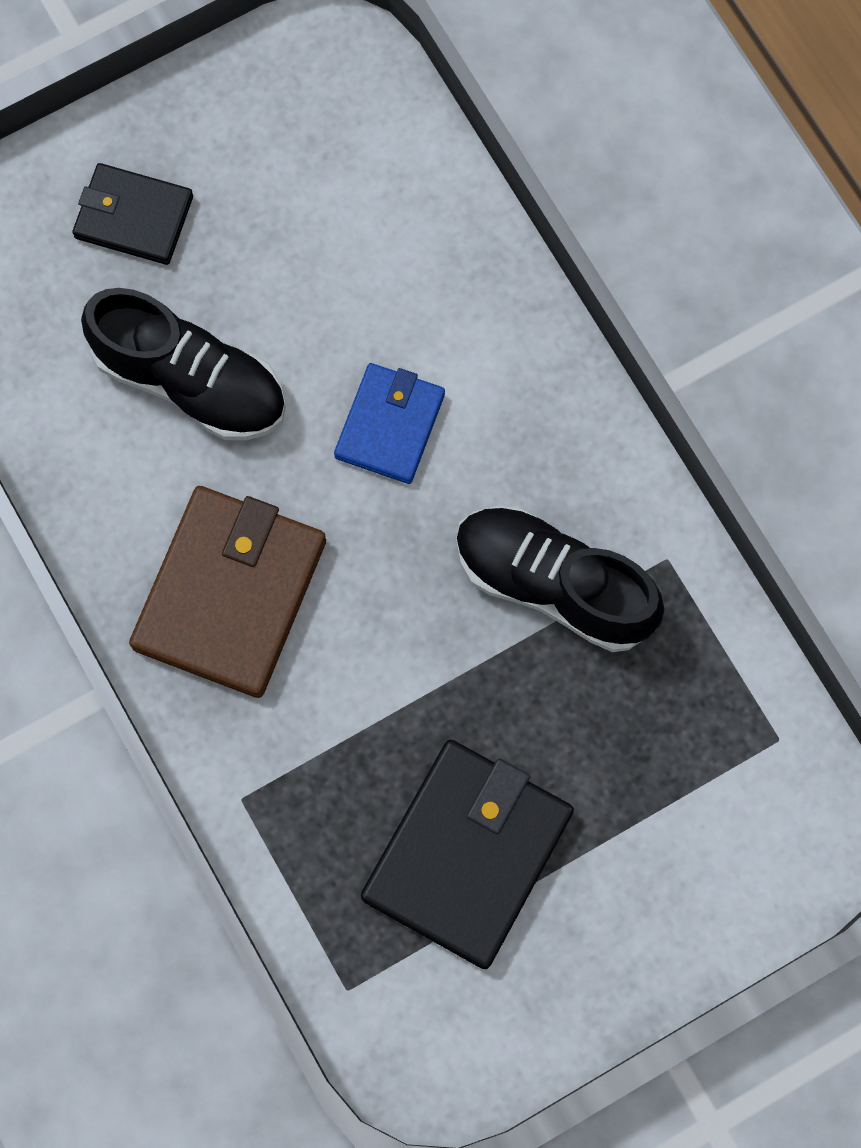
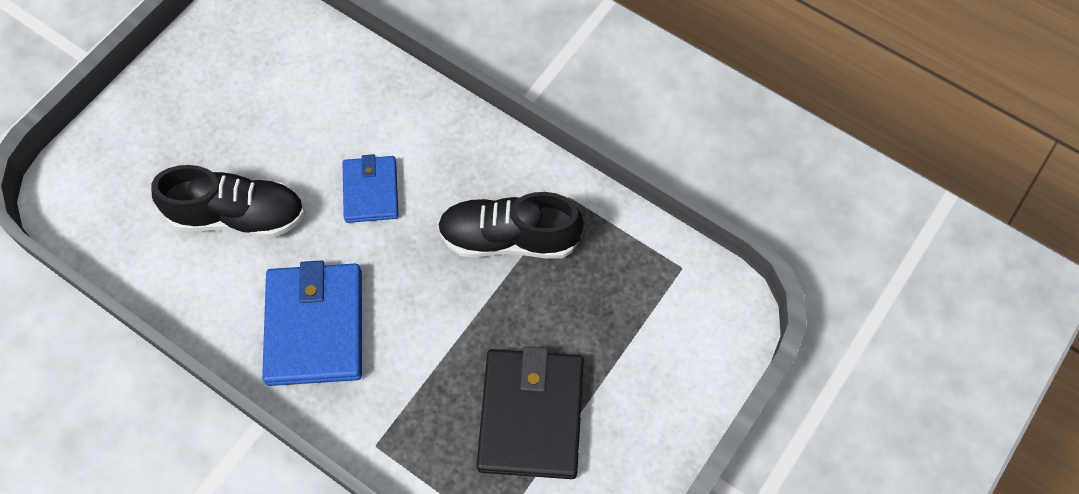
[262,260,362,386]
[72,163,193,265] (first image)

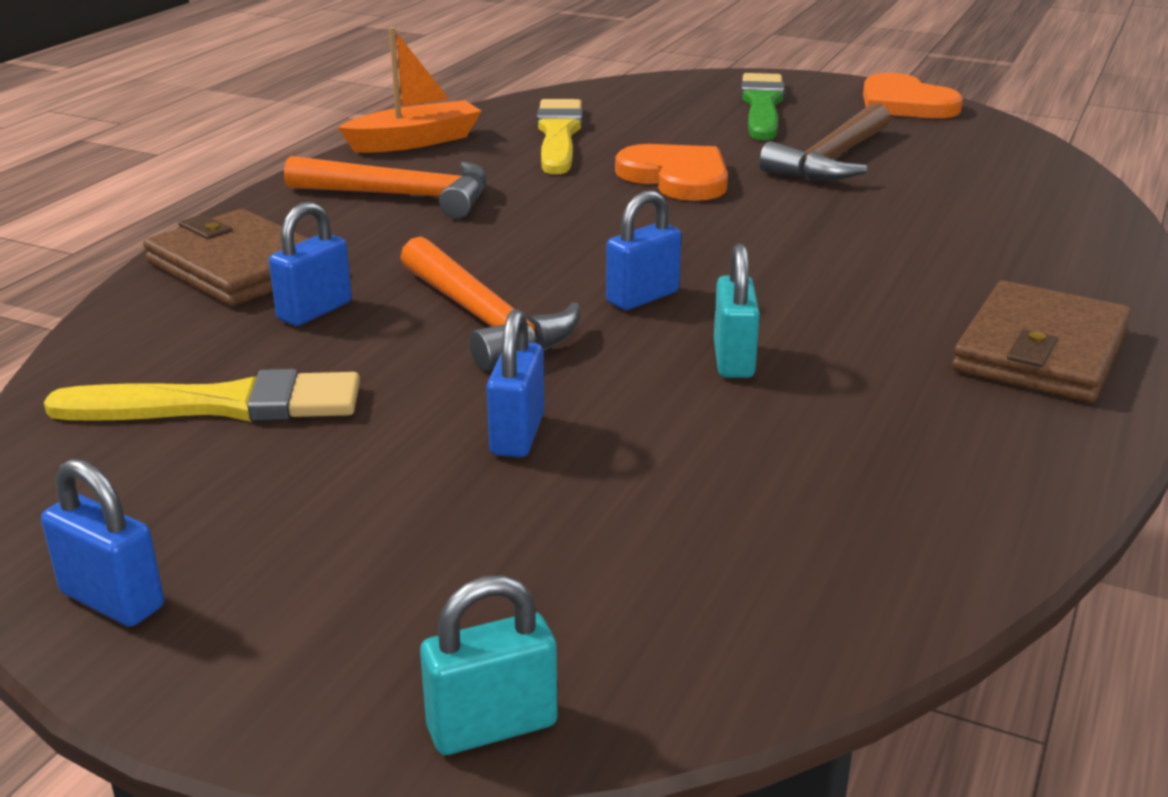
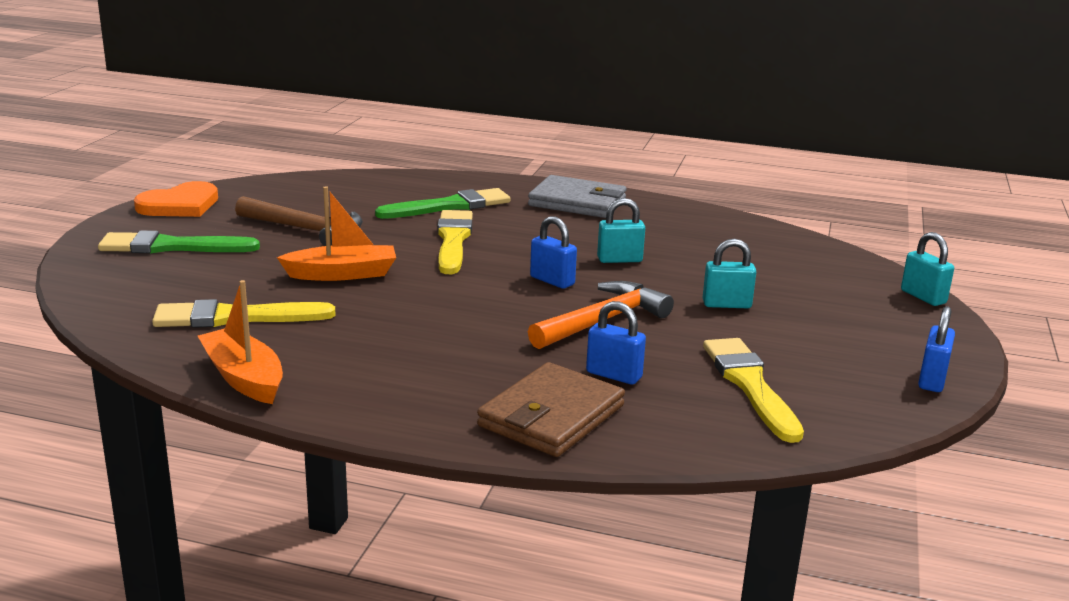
[277,186,396,281]
[375,188,511,219]
[437,210,473,274]
[528,175,627,218]
[703,239,756,308]
[284,156,487,218] (first image)

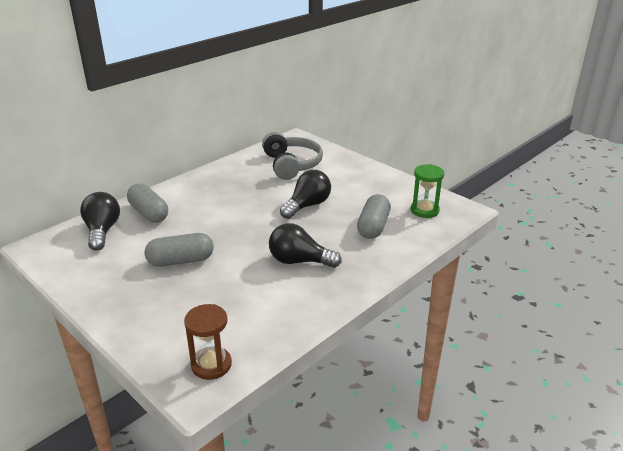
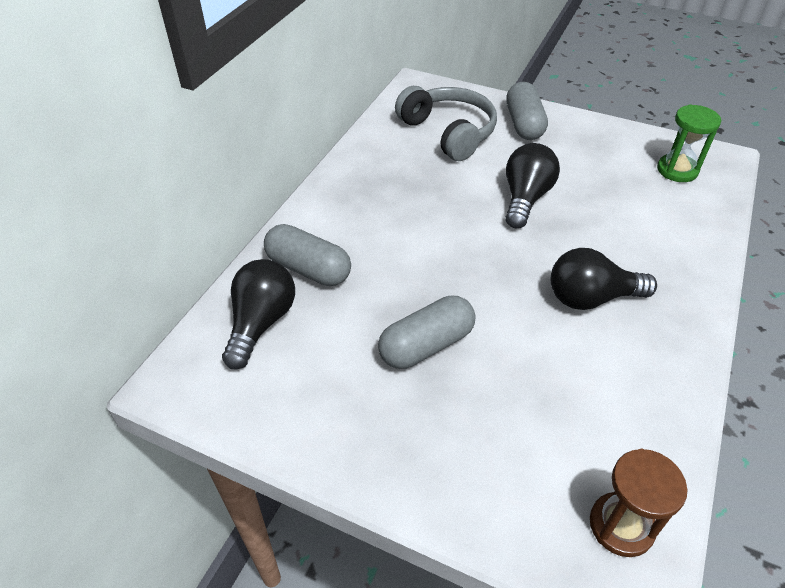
[222,259,295,369]
[506,82,548,140]

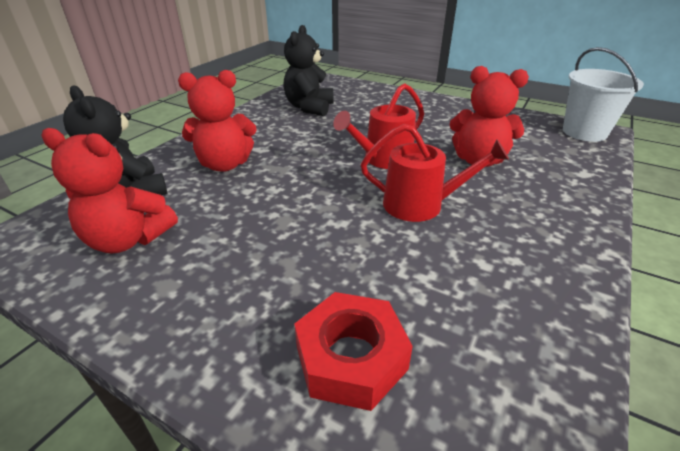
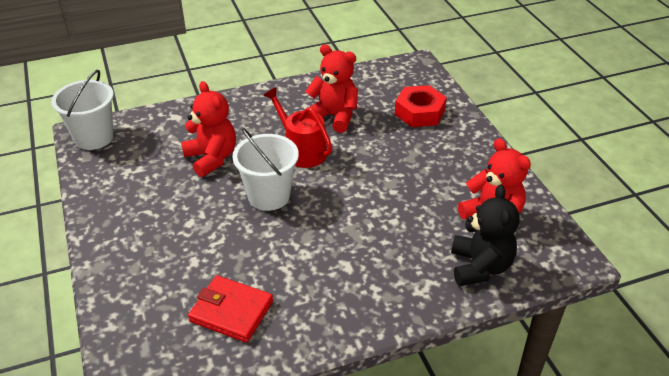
[188,275,273,343]
[232,128,299,211]
[305,44,358,133]

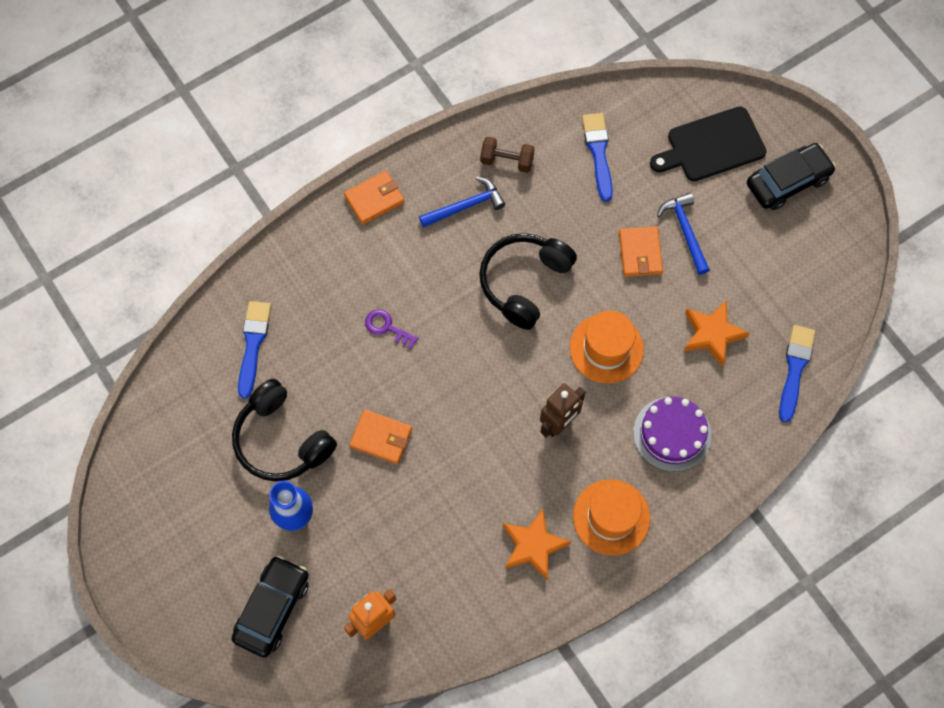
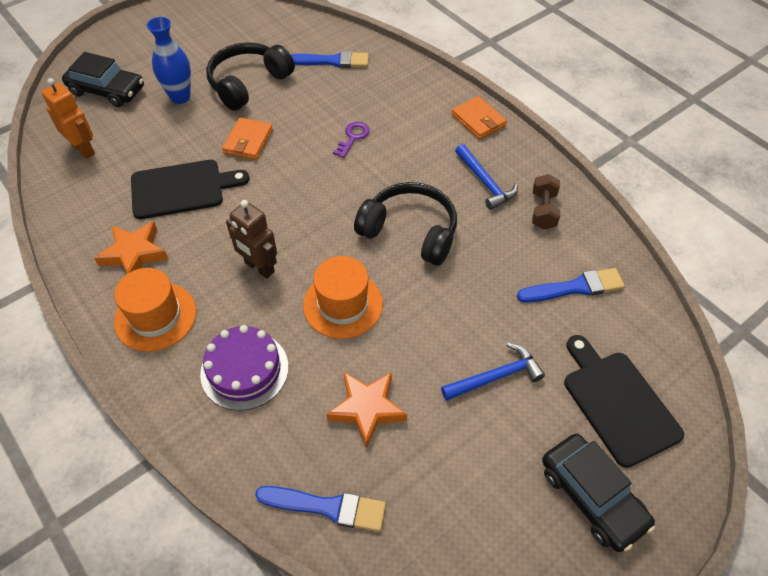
[131,160,250,219]
[619,227,663,277] (first image)

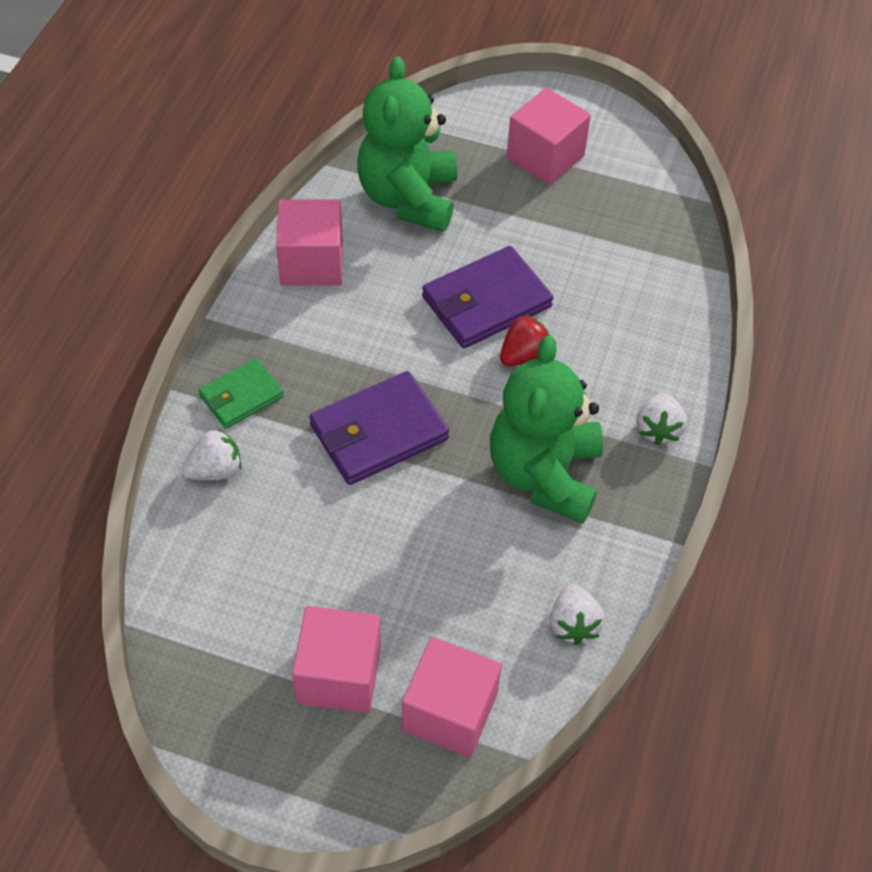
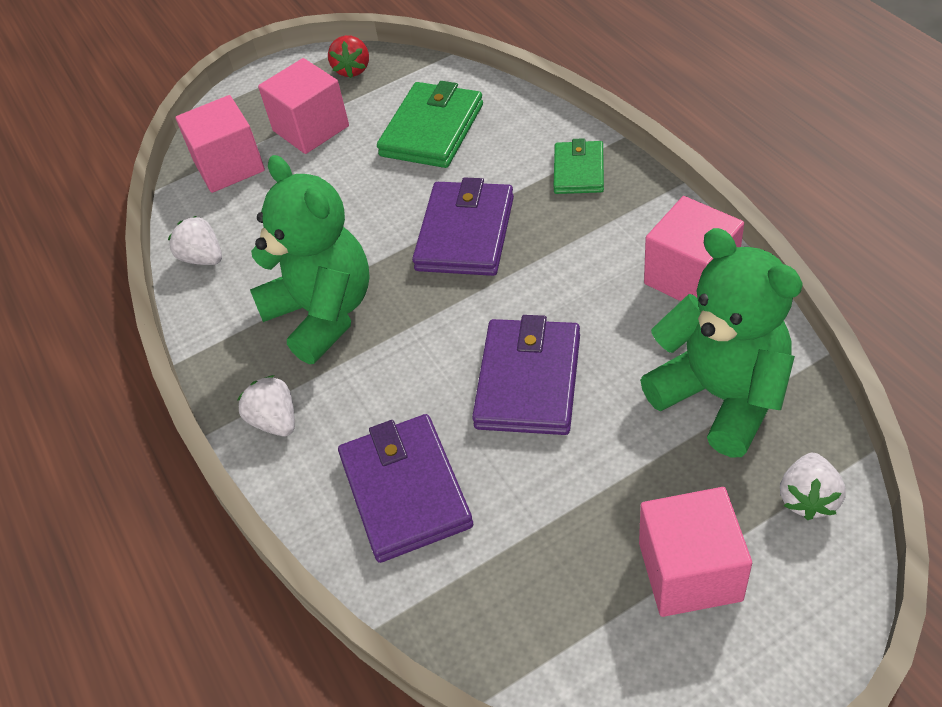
[328,35,369,78]
[338,414,473,563]
[377,81,483,168]
[780,453,846,520]

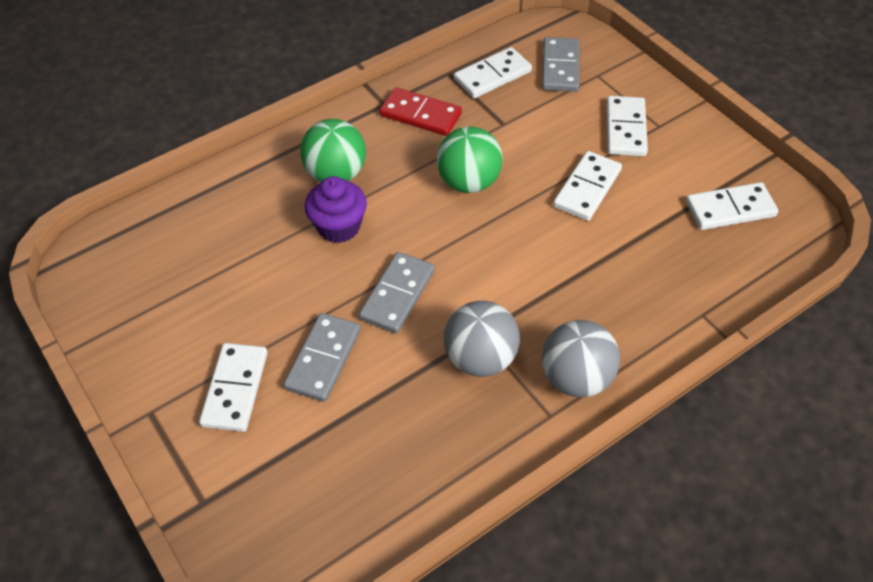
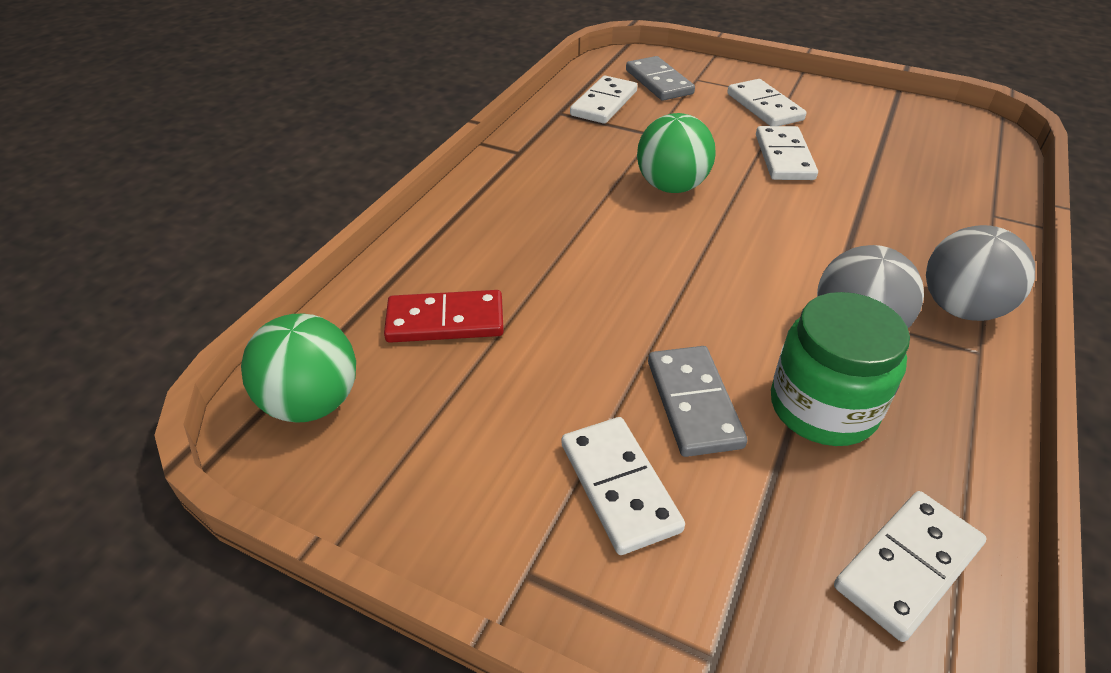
[241,314,356,423]
[384,290,504,343]
[771,292,910,446]
[834,491,987,642]
[305,176,367,243] (first image)
[359,252,435,334] (first image)

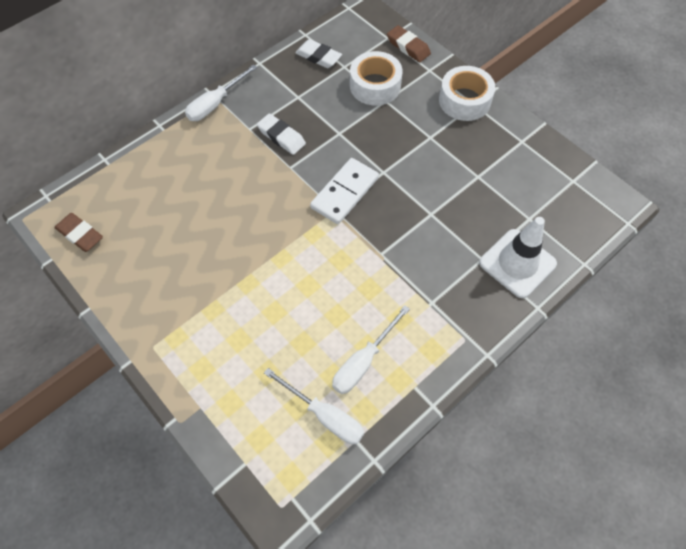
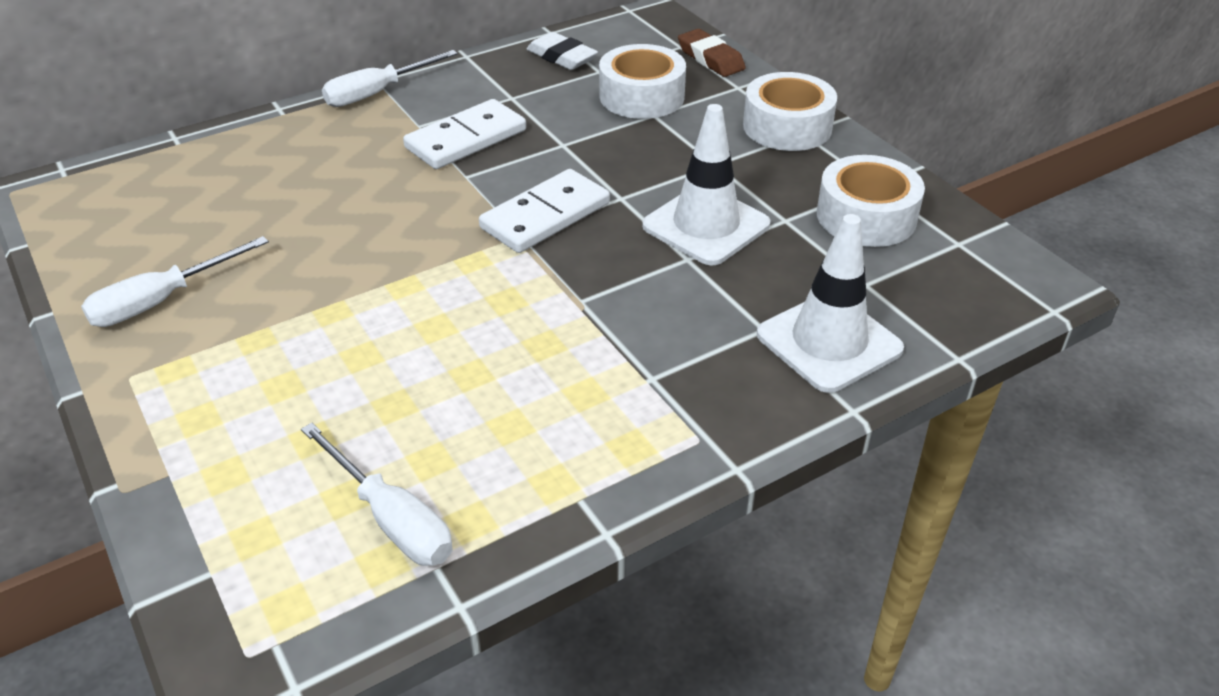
[81,236,269,327]
[403,99,526,169]
[642,104,770,266]
[817,155,925,247]
[54,213,103,252] (first image)

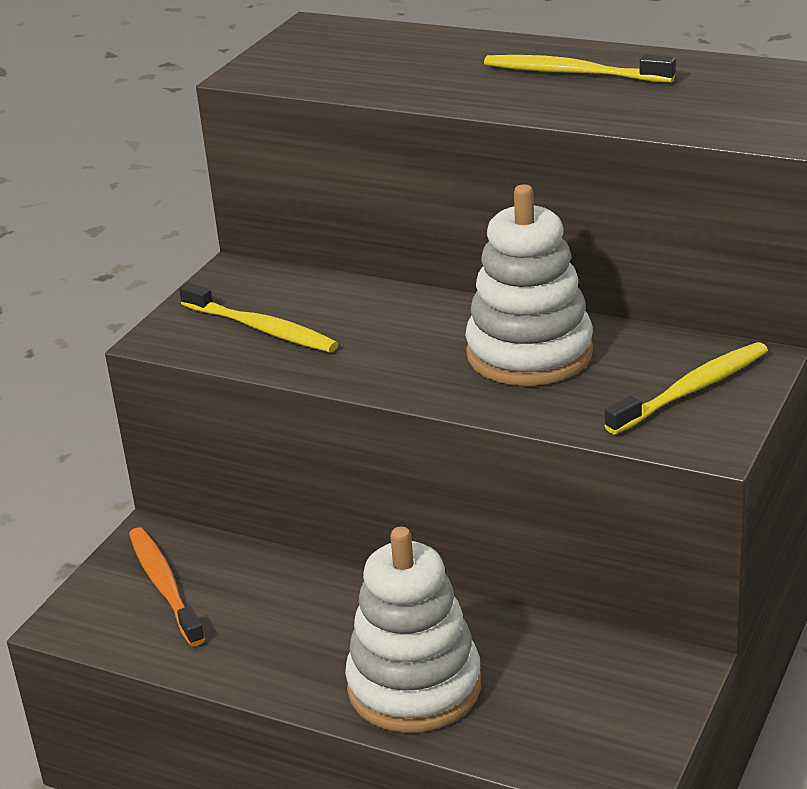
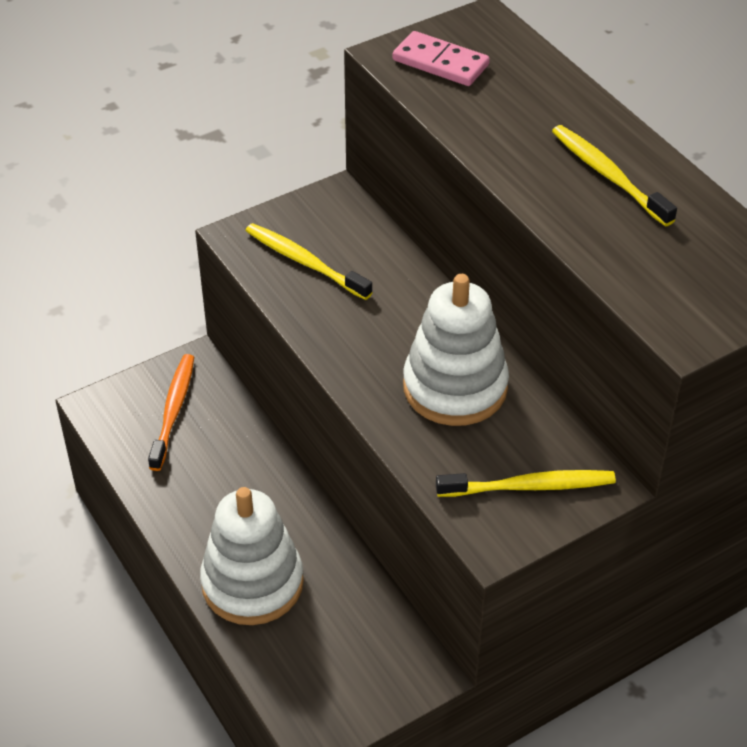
[246,223,373,300]
[393,31,490,86]

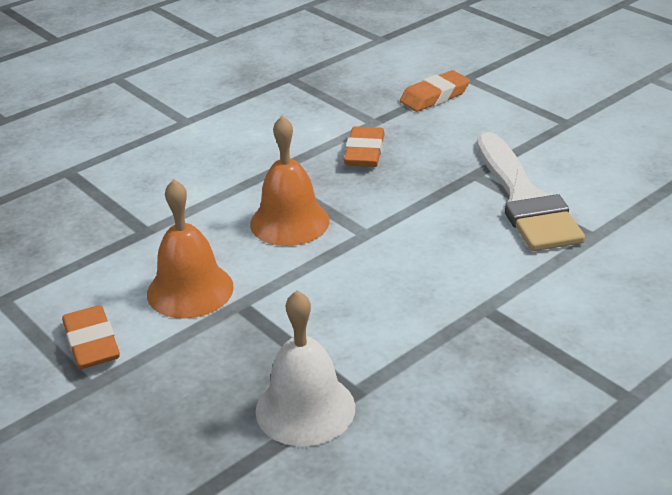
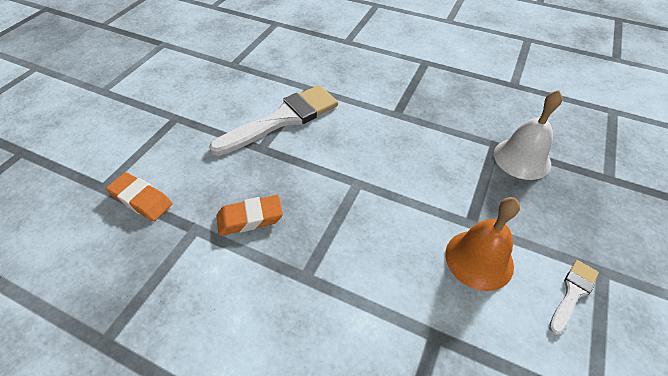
[549,260,599,335]
[250,116,330,246] (first image)

